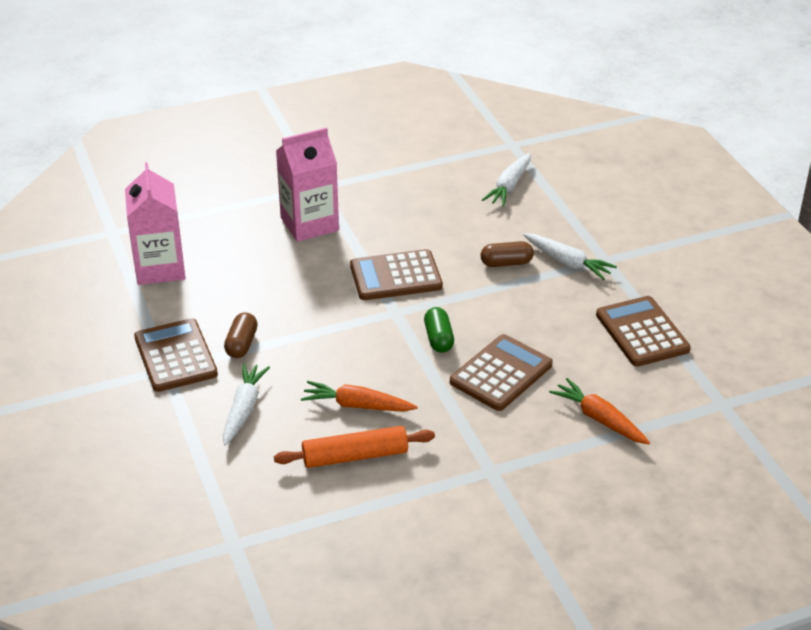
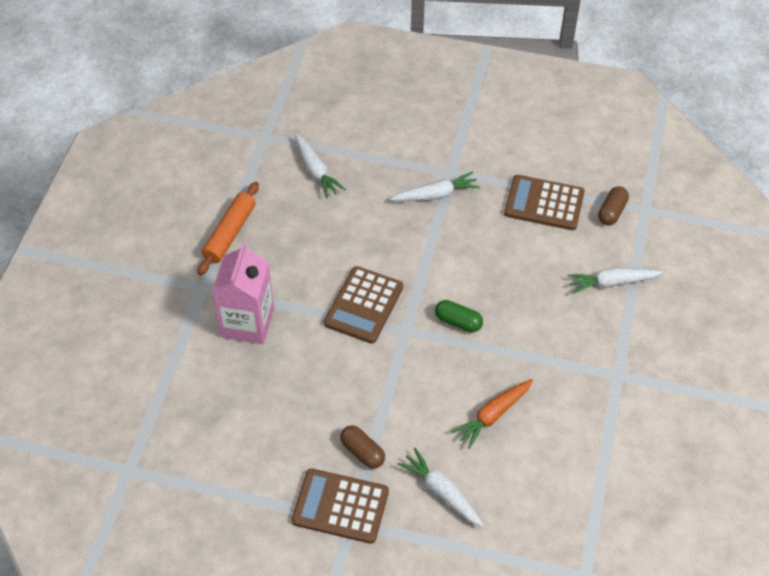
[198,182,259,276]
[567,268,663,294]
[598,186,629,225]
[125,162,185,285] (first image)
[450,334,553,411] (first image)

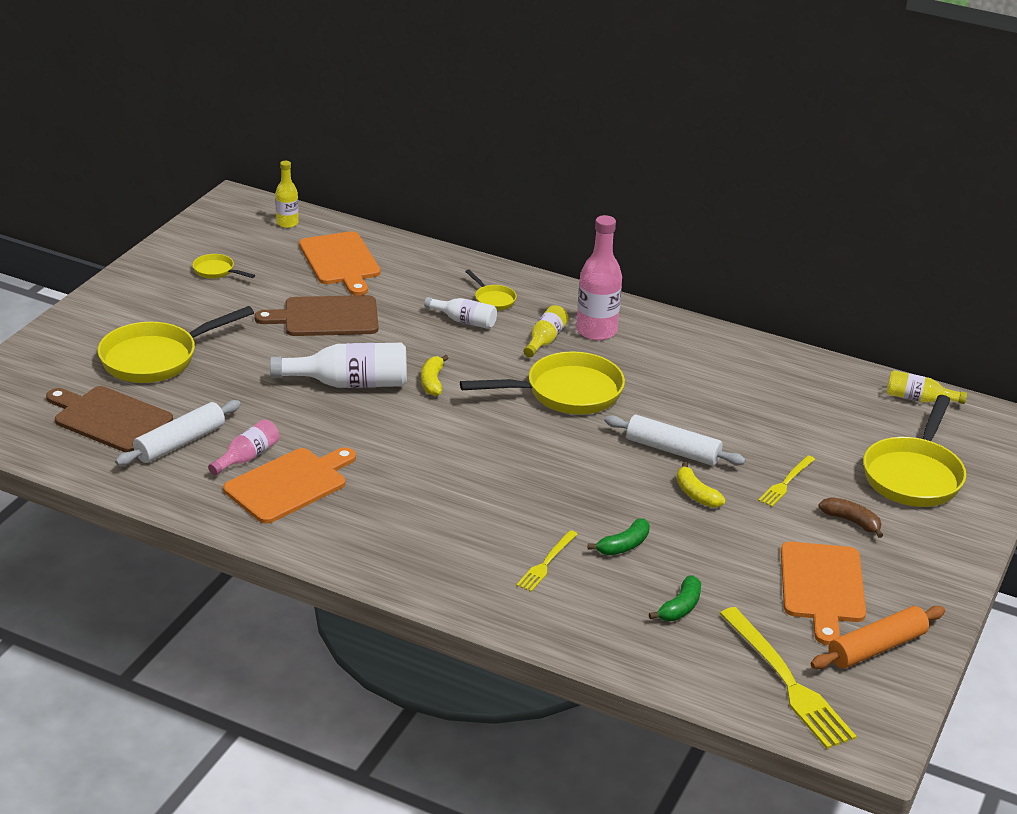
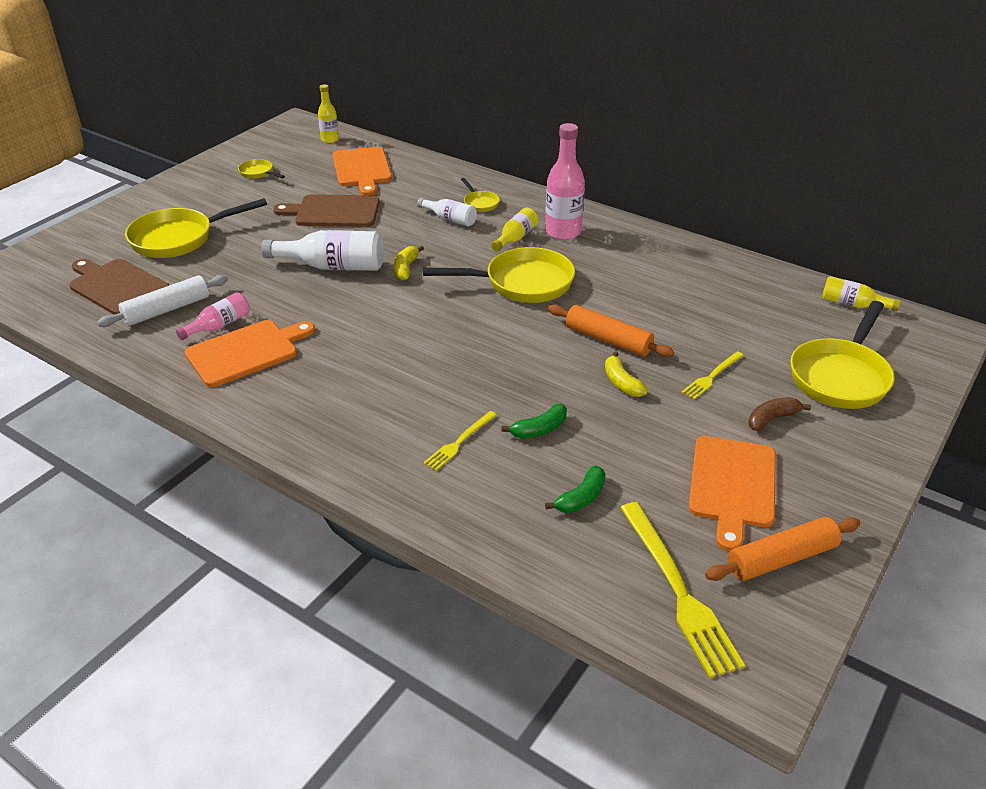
[548,305,674,357]
[748,397,811,431]

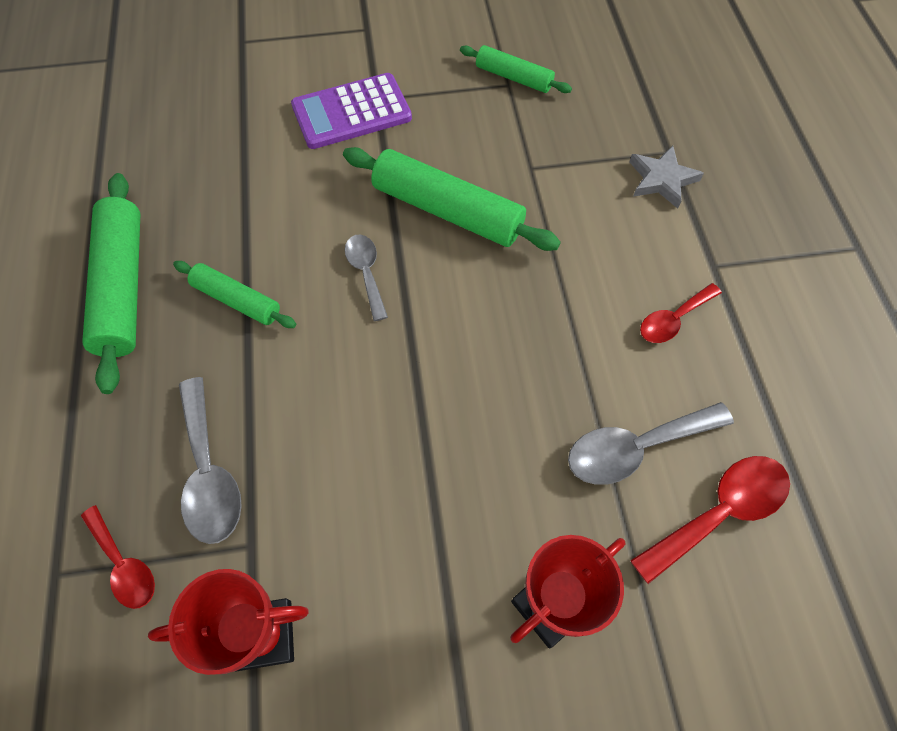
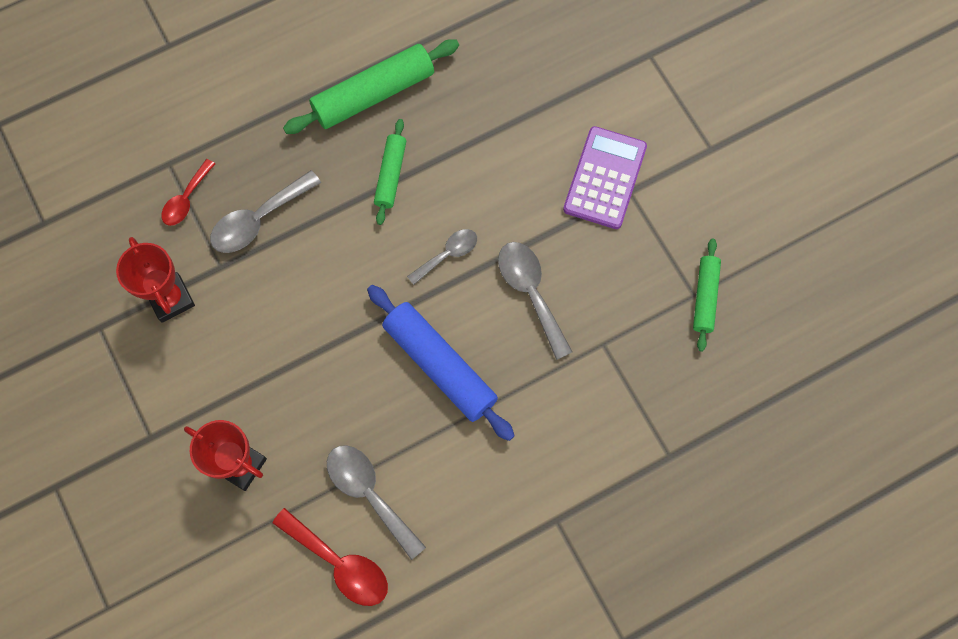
[367,285,515,441]
[498,242,572,360]
[563,126,647,229]
[629,145,704,209] (first image)
[640,283,722,343] (first image)

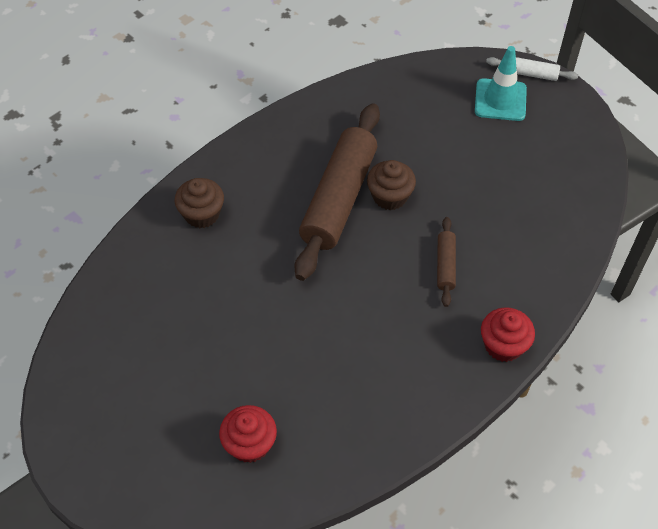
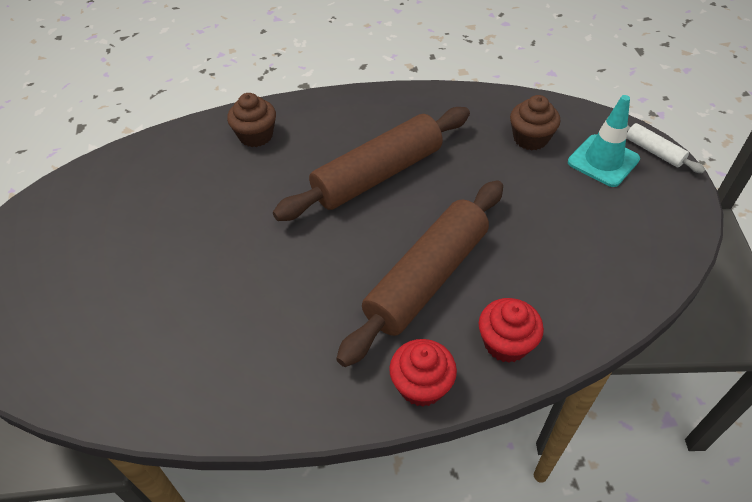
[336,180,503,367]
[479,298,544,363]
[510,95,560,150]

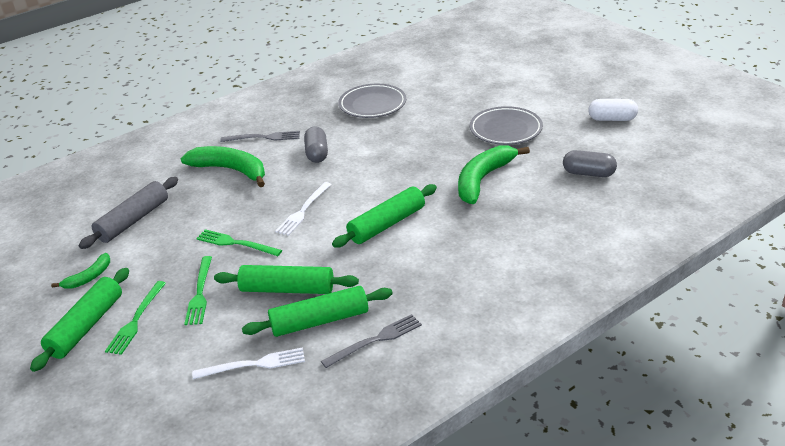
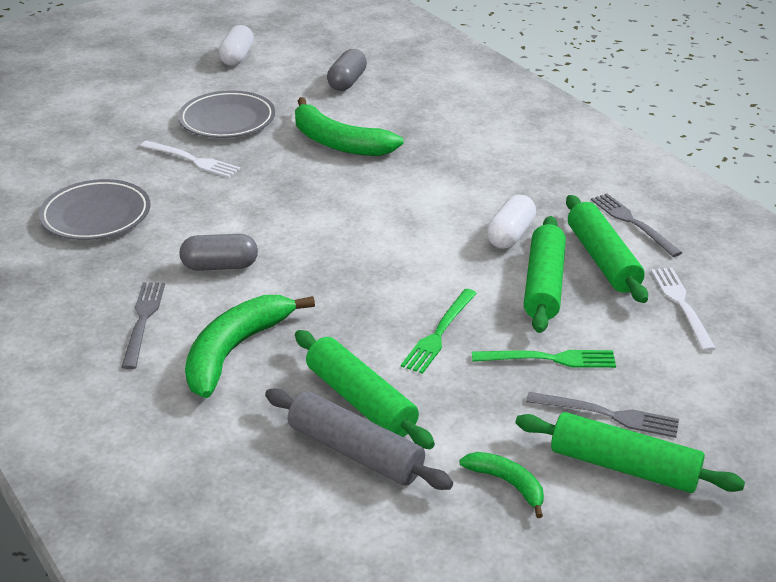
[140,141,240,178]
[295,330,435,449]
[487,195,536,249]
[526,392,679,438]

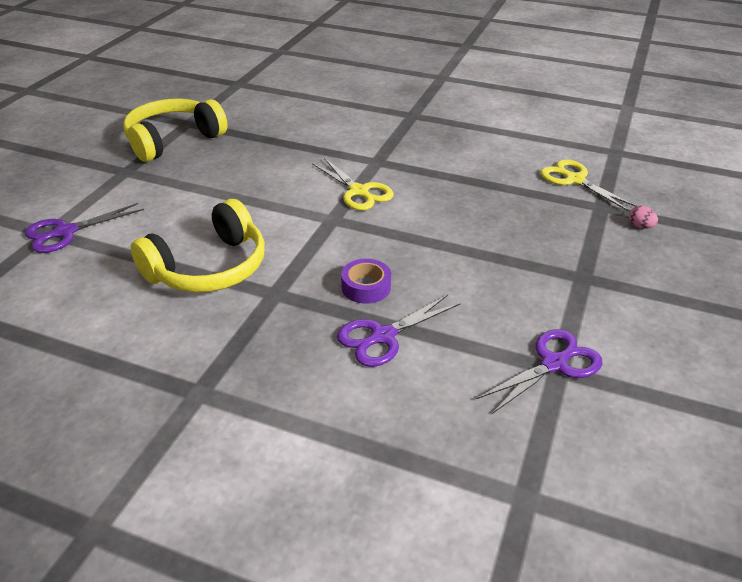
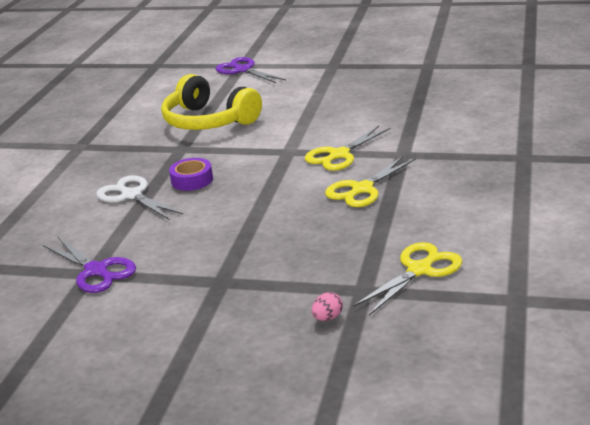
[96,175,183,220]
[325,156,416,207]
[123,98,227,162] (first image)

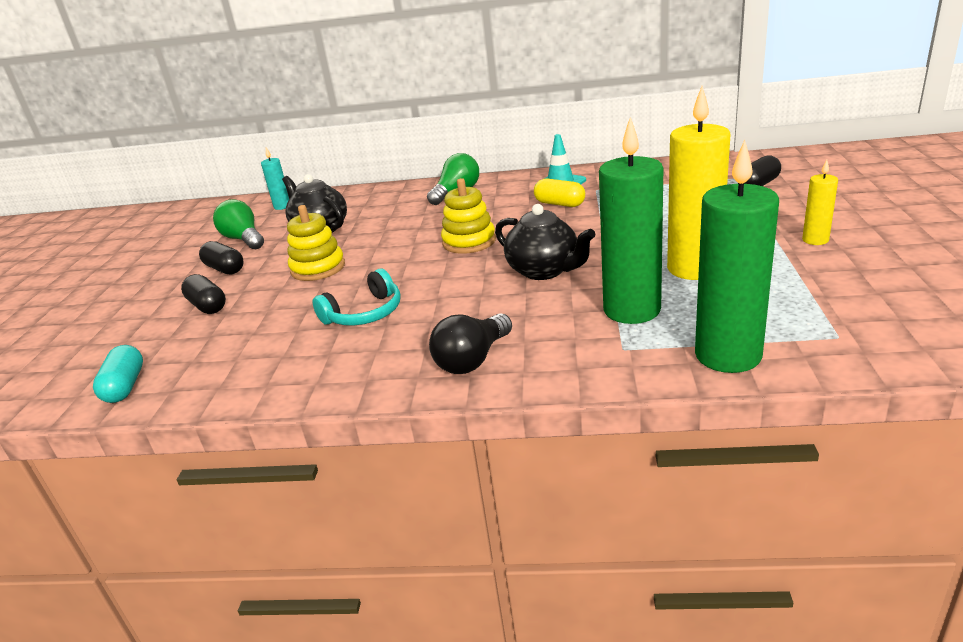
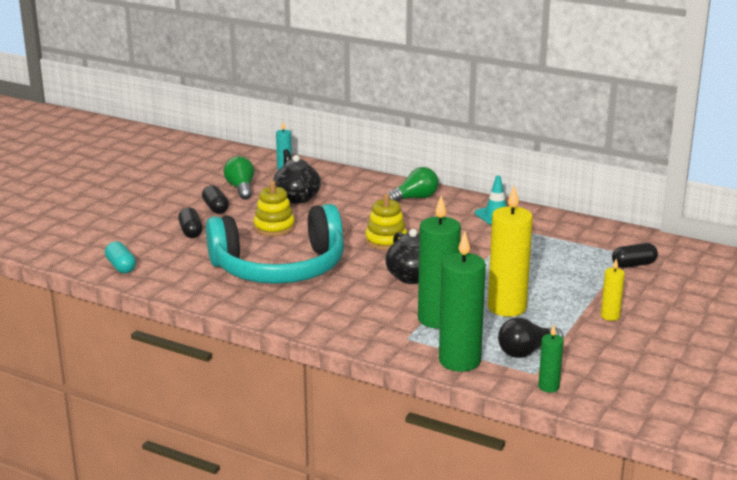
[105,241,136,273]
[206,204,344,284]
[498,317,563,358]
[538,325,563,392]
[534,178,585,207] (first image)

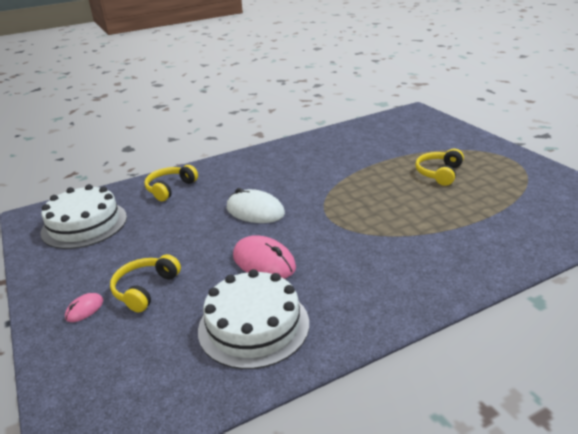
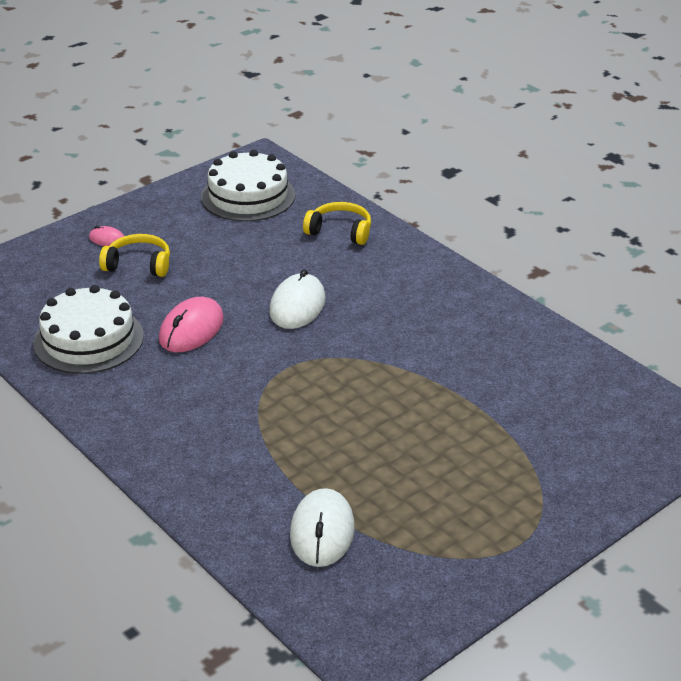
[290,488,355,567]
[415,149,464,186] (first image)

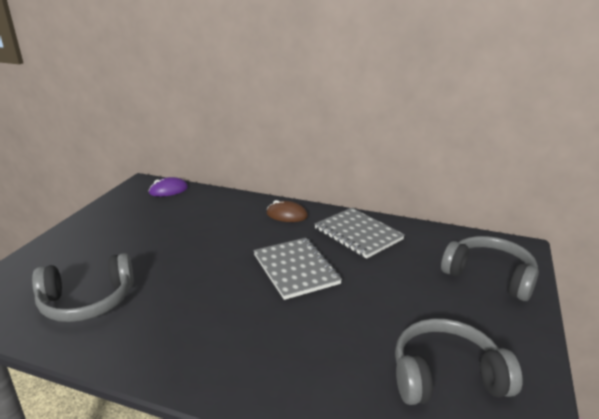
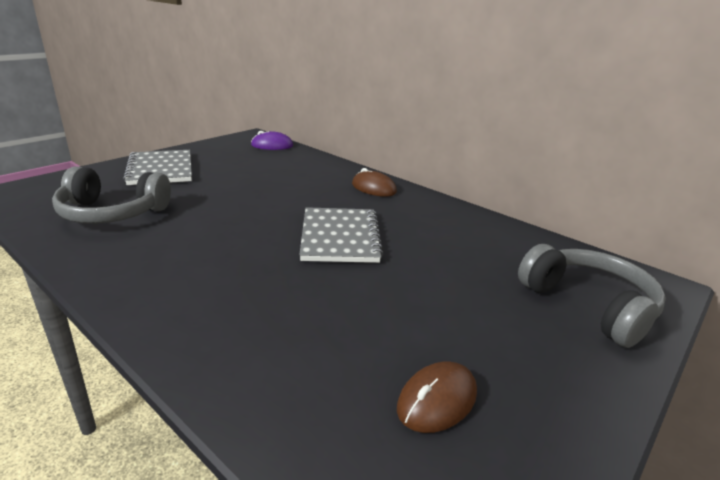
[123,150,192,185]
[397,361,477,433]

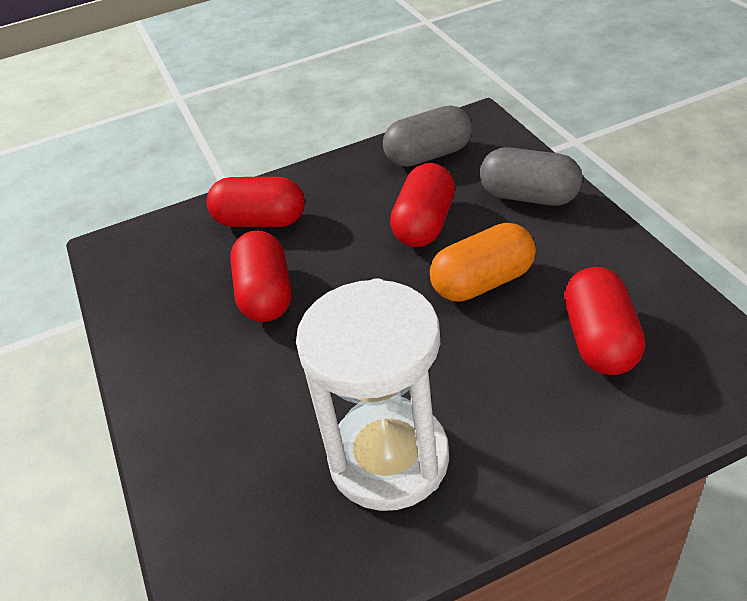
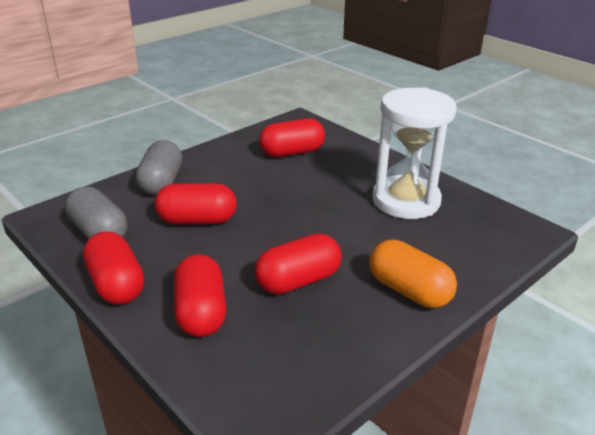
[83,231,144,305]
[369,240,457,308]

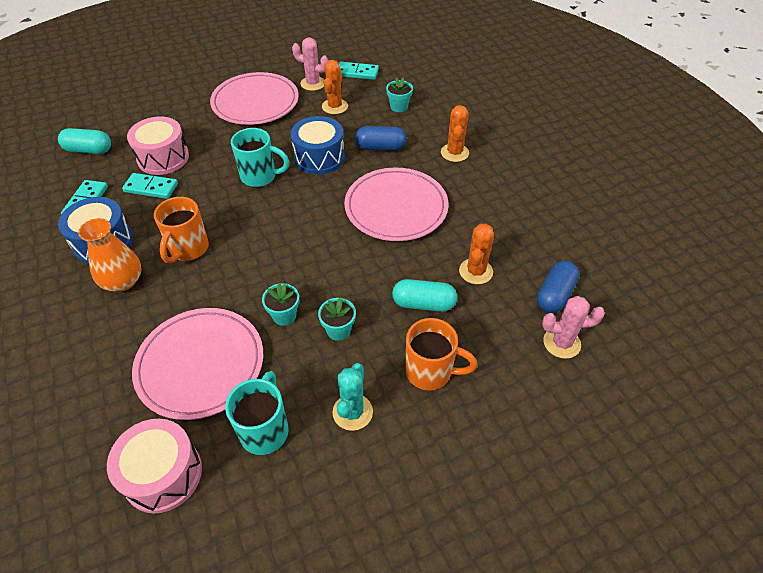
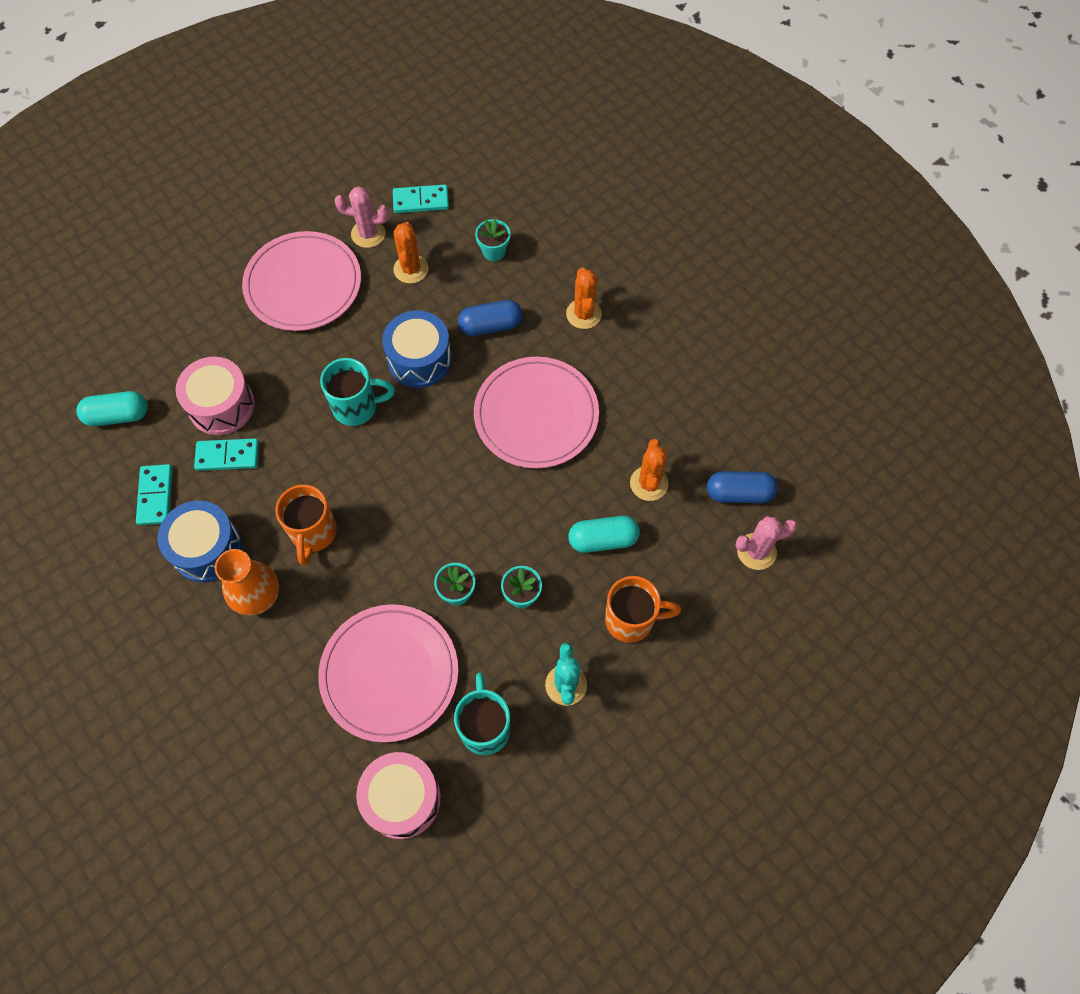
[707,471,778,503]

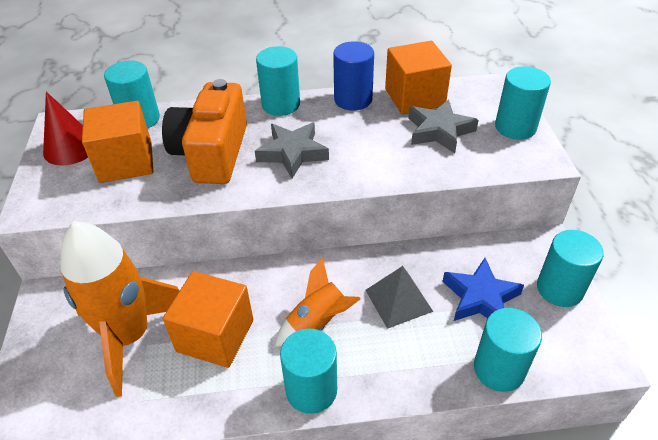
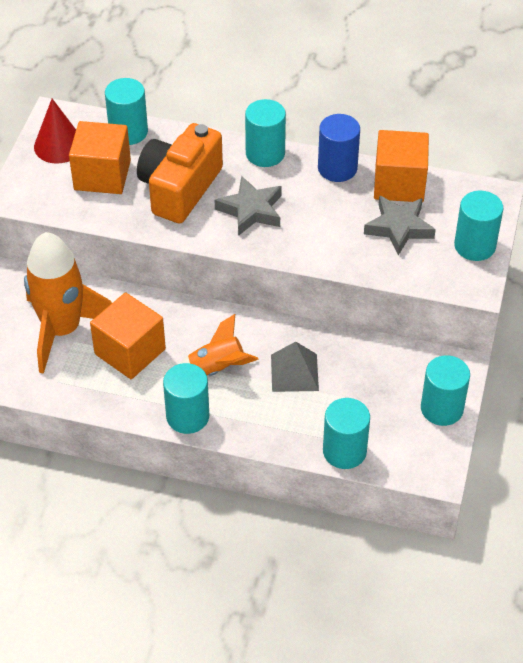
[442,258,524,321] (first image)

